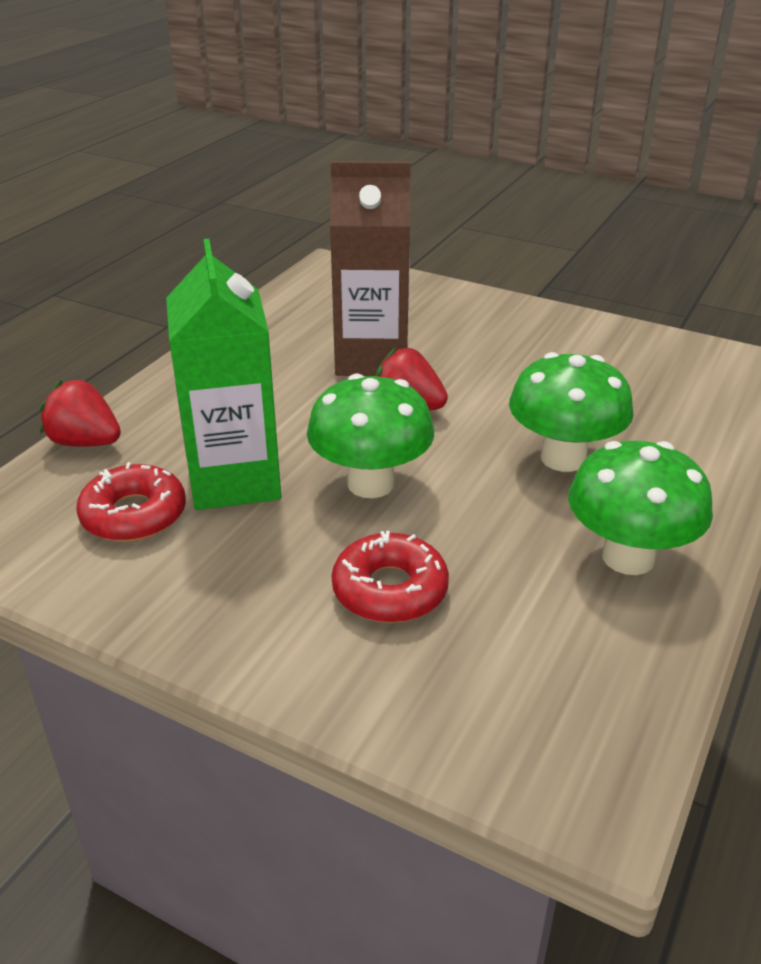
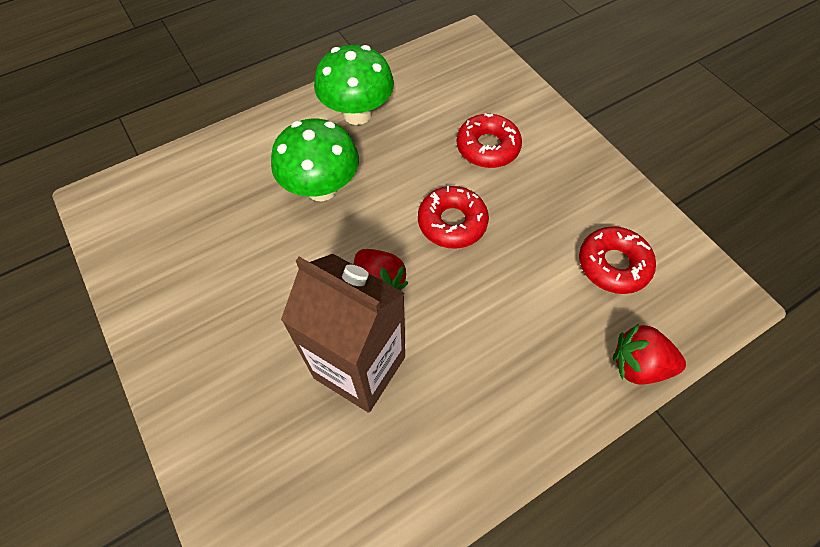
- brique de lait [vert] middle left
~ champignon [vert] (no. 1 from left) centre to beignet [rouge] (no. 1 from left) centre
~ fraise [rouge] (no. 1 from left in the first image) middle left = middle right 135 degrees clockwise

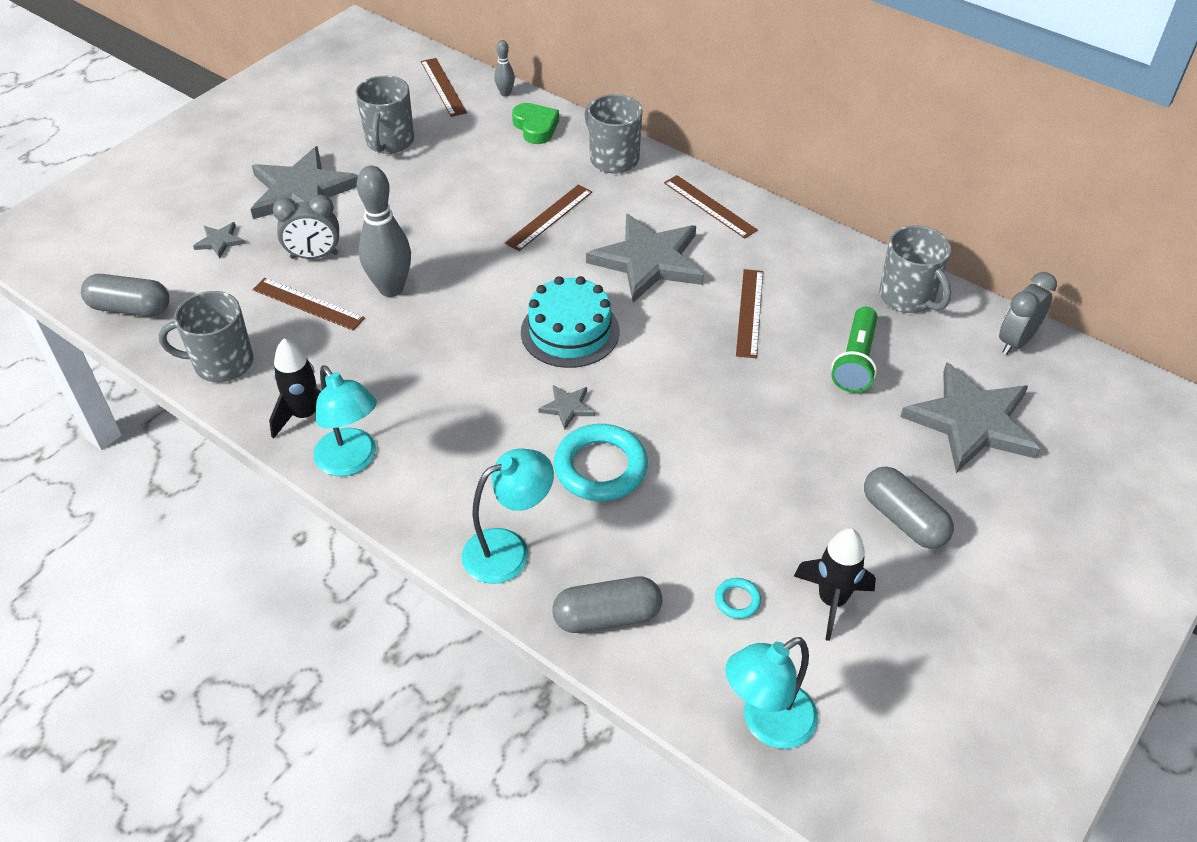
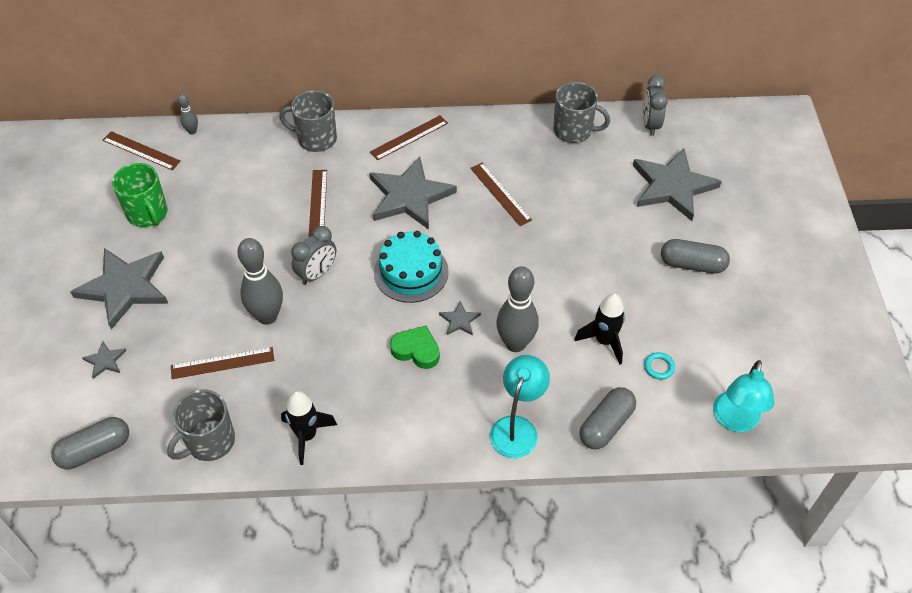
~ tasse [gris] (no. 2 from left) top left to tasse [vert] top left
~ cœur [vert] top centre to centre
~ règle [marron] (no. 4 from left) top centre = top centre 45 degrees counterclockwise
~ réveil [gris] (no. 1 from left) top left to centre
- lampe de poche [vert] middle right
- lampe [turquoise] (no. 1 from left) middle left
~ anneau [turquoise] (no. 1 from left) centre to quille [gris] (no. 3 from left) centre
~ fusée [noir] (no. 2 from left) bottom right to centre

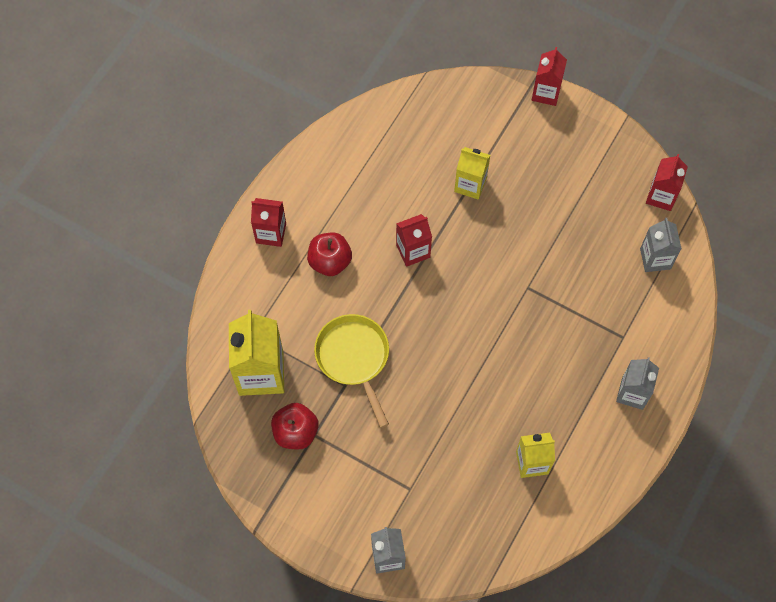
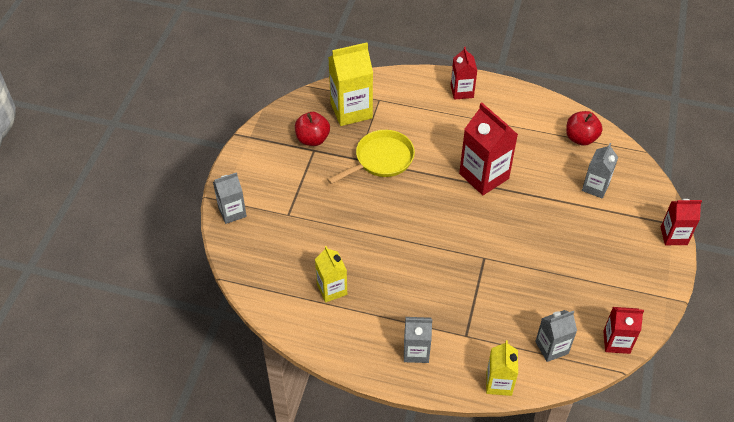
~ brique de lait [jaune] (no. 2 from left in the first image) top centre to brique de lait [jaune] (no. 3 from left) bottom right
~ brique de lait [rouge] (no. 2 from left) centre = centre x1.65
~ pomme [rouge] (no. 2 from left) centre to top right
+ brique de lait [gris] (no. 4 from left) middle right

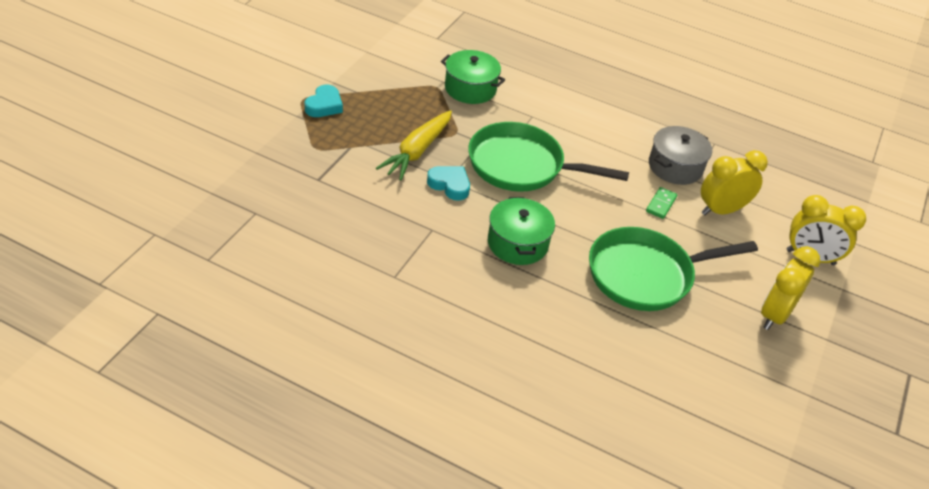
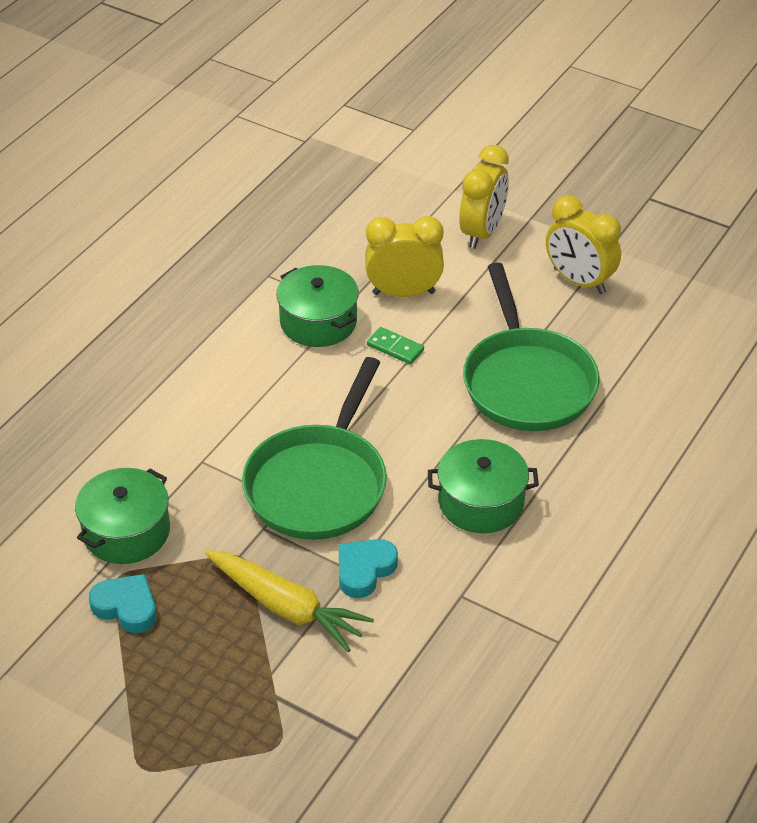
~ cœur [turquoise] (no. 1 from left) top centre to bottom left
~ marmite [gris] top right to marmite [vert] (no. 2 from left) centre
~ réveil [jaune] (no. 1 from left) middle right = top centre 105 degrees clockwise

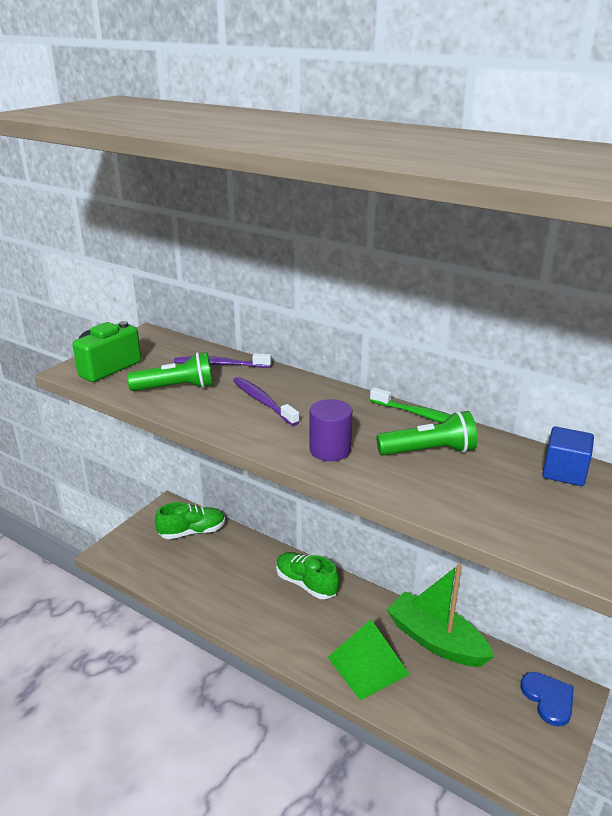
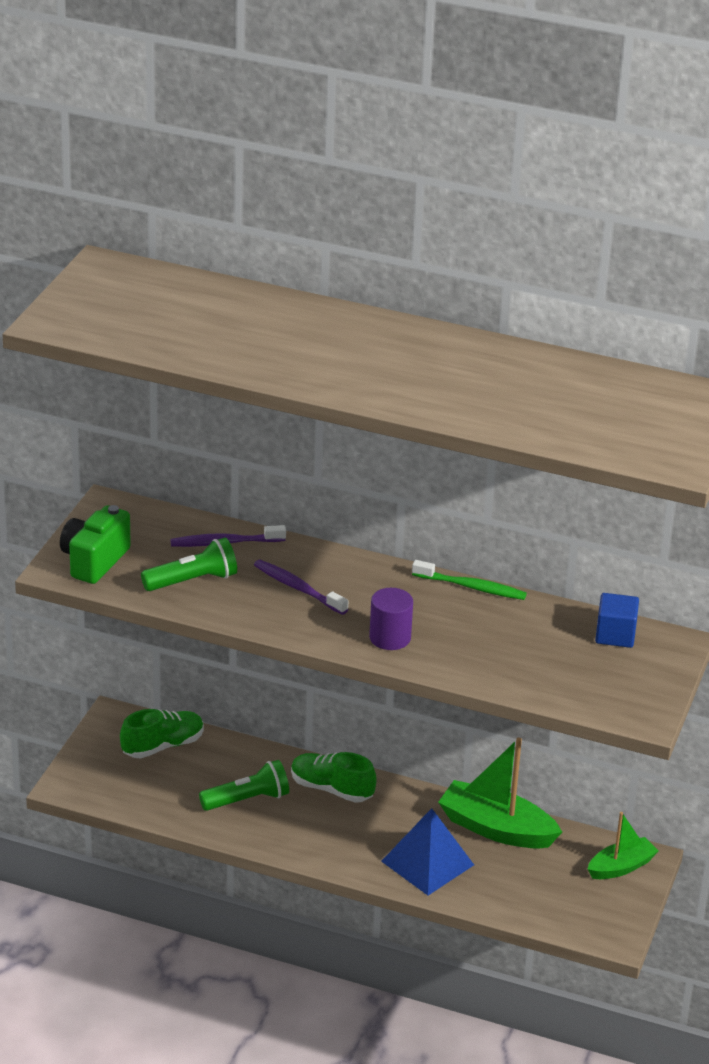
~ lampe de poche [vert] (no. 2 from left) middle right to bottom centre
~ pyramide [vert] bottom centre to pyramide [bleu] bottom centre
~ cœur [bleu] bottom right to bateau [vert] (no. 2 from left) bottom right

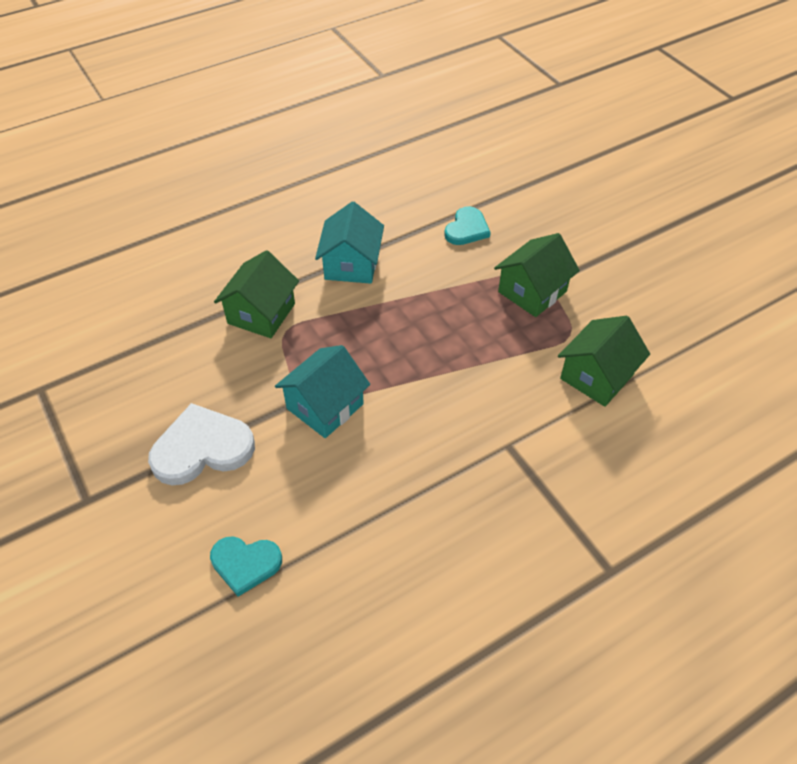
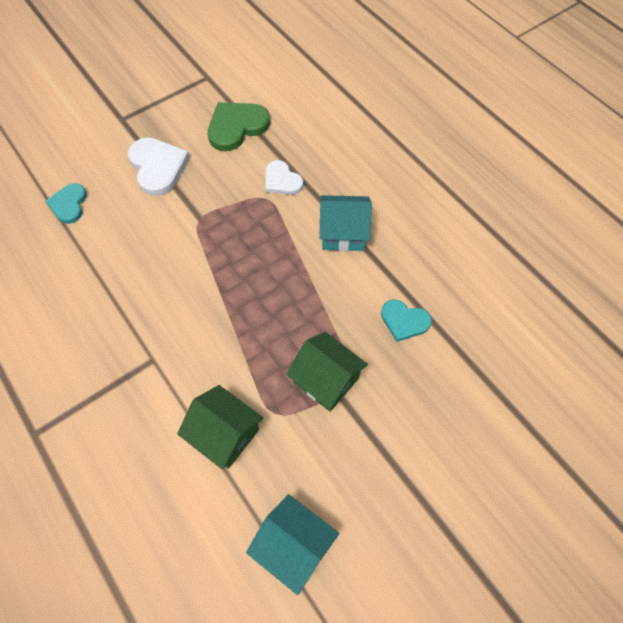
~ maison [vert] (no. 1 from left) middle left to cœur [blanc] (no. 2 from left) top centre
~ maison [turquoise] (no. 1 from left) centre to bottom centre
+ cœur [vert] top centre

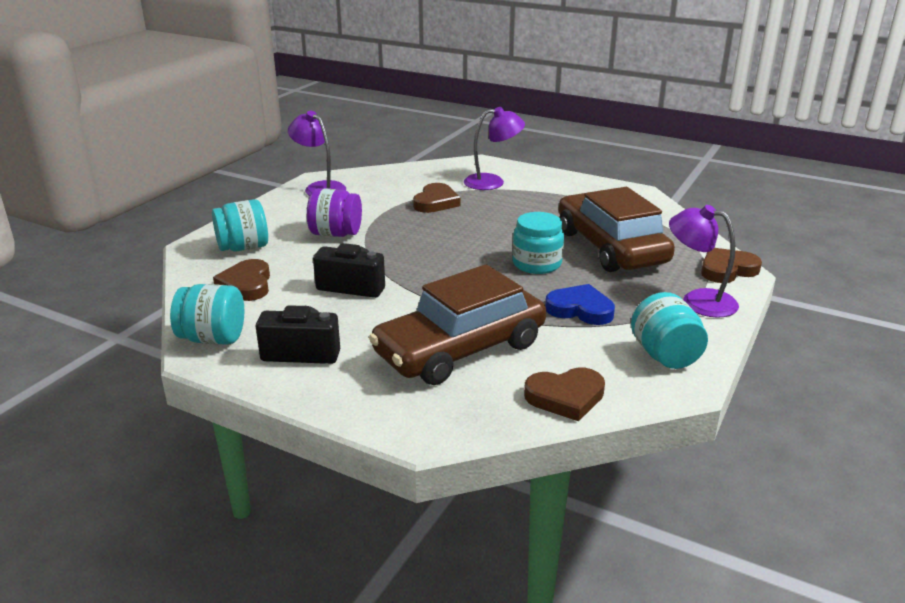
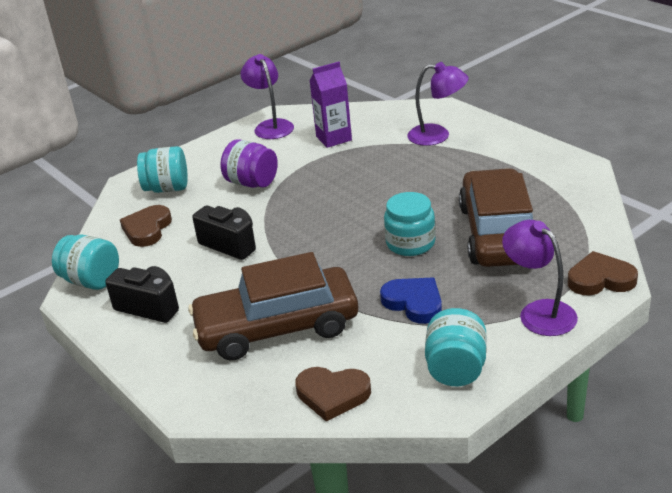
- cœur [marron] (no. 2 from left) top centre
+ brique de lait [violet] top centre

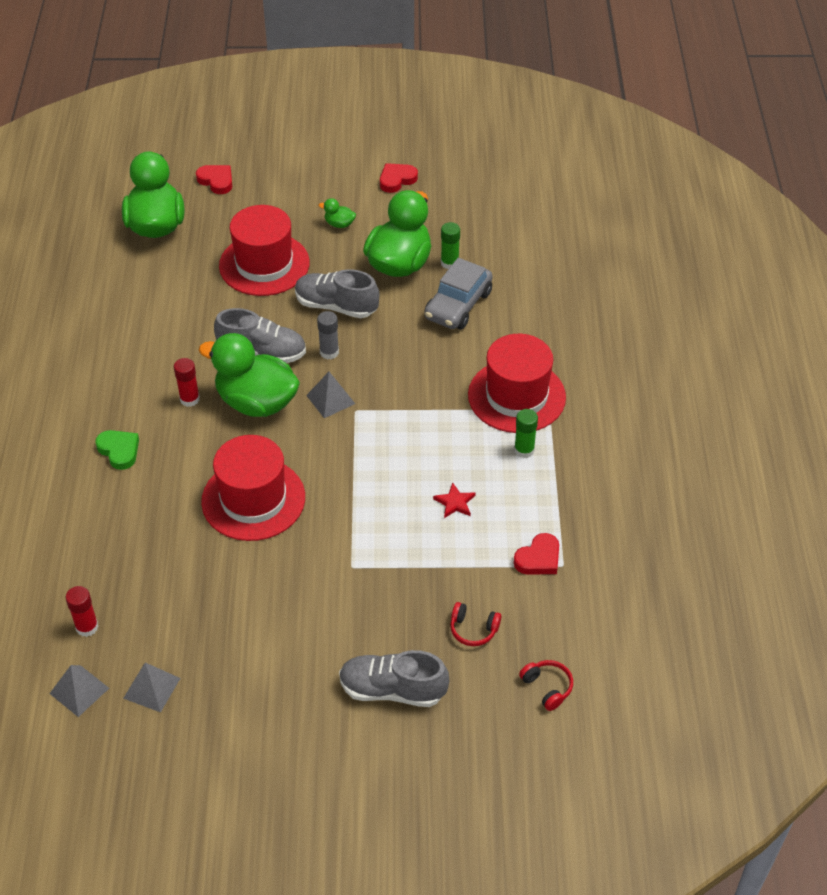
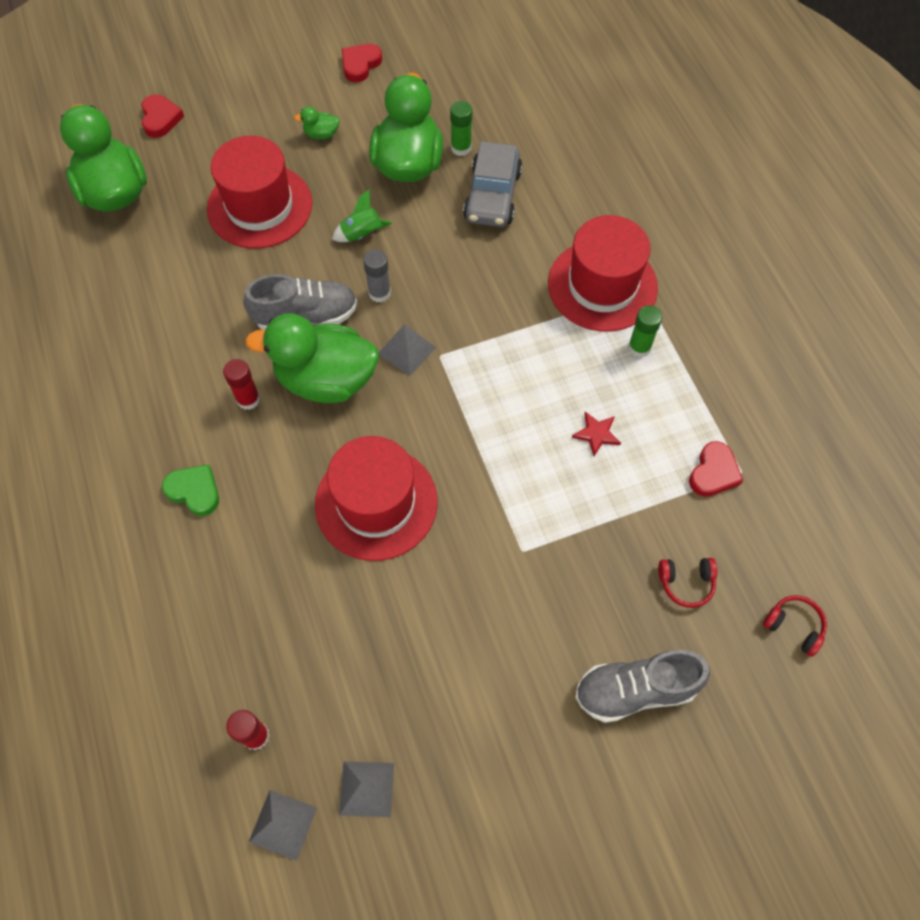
~ cœur [rouge] (no. 1 from left) top left = top left 60 degrees clockwise
~ chaussure [gris] (no. 2 from left) top centre to fusée [vert] top centre

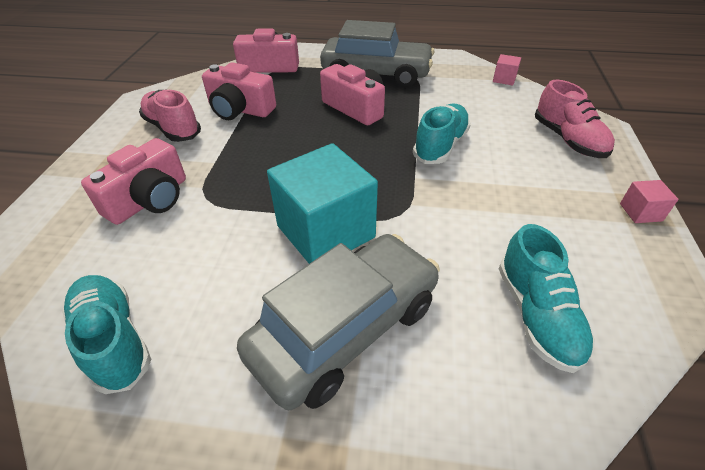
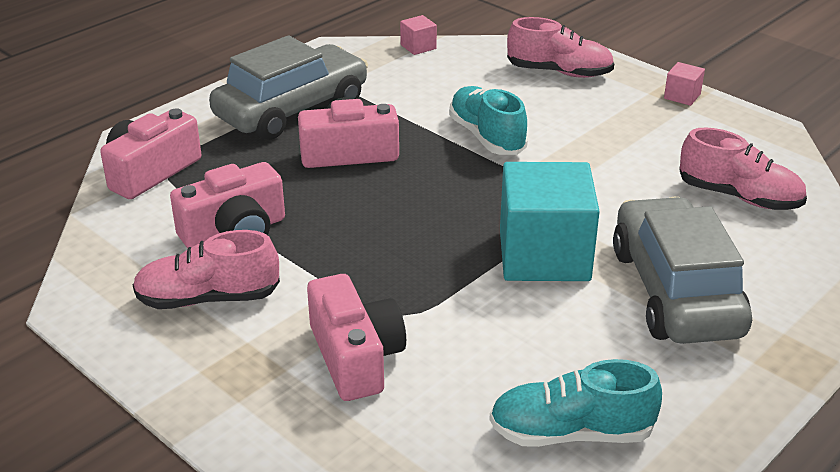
~ chaussure [turquoise] (no. 3 from left) middle right to chaussure [rose] (no. 3 from left) middle right

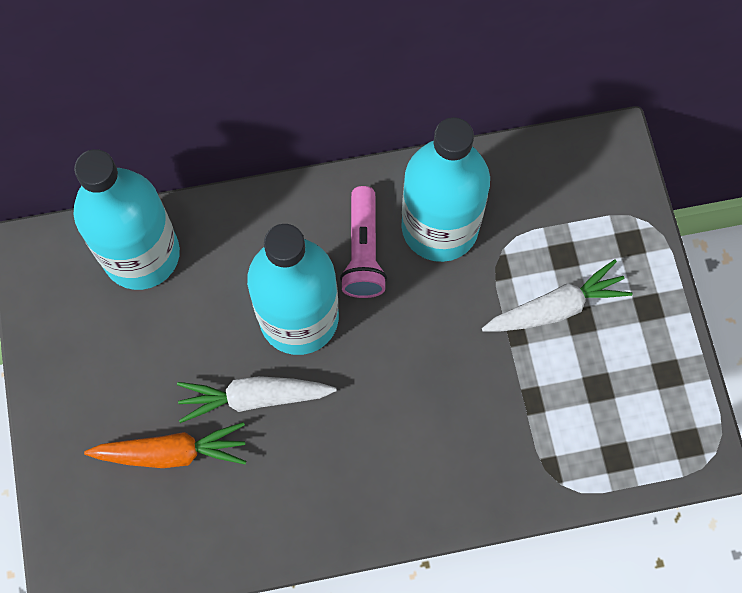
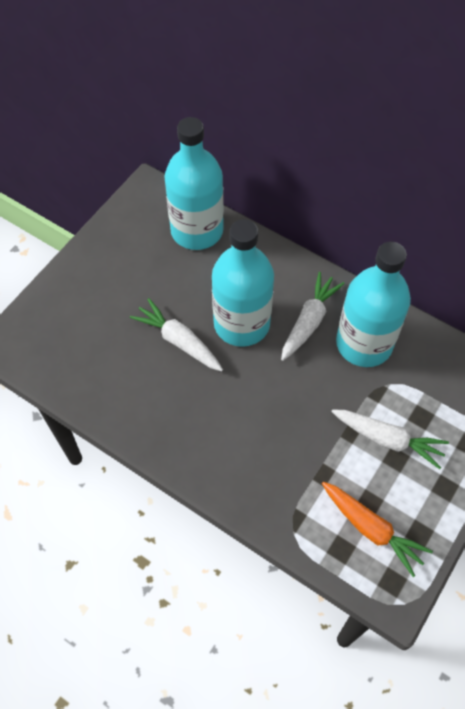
~ lampe de poche [rose] centre to carotte [blanc] (no. 2 from left) middle right
~ carotte [orange] bottom left to bottom right

